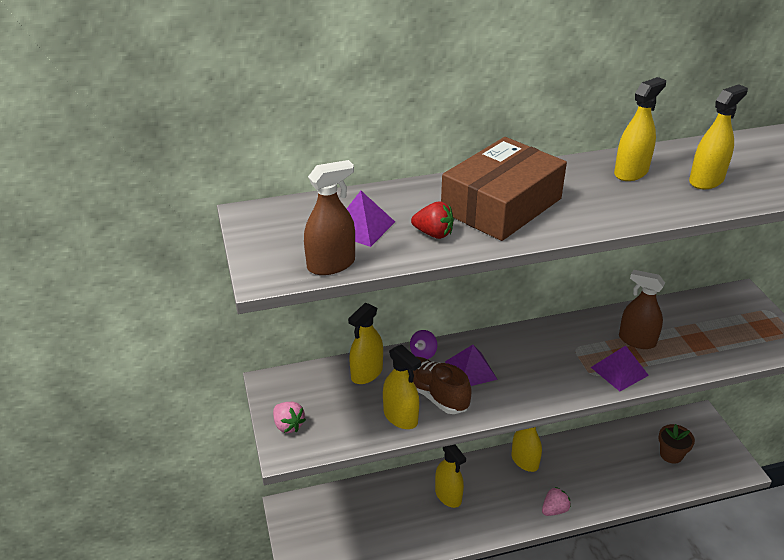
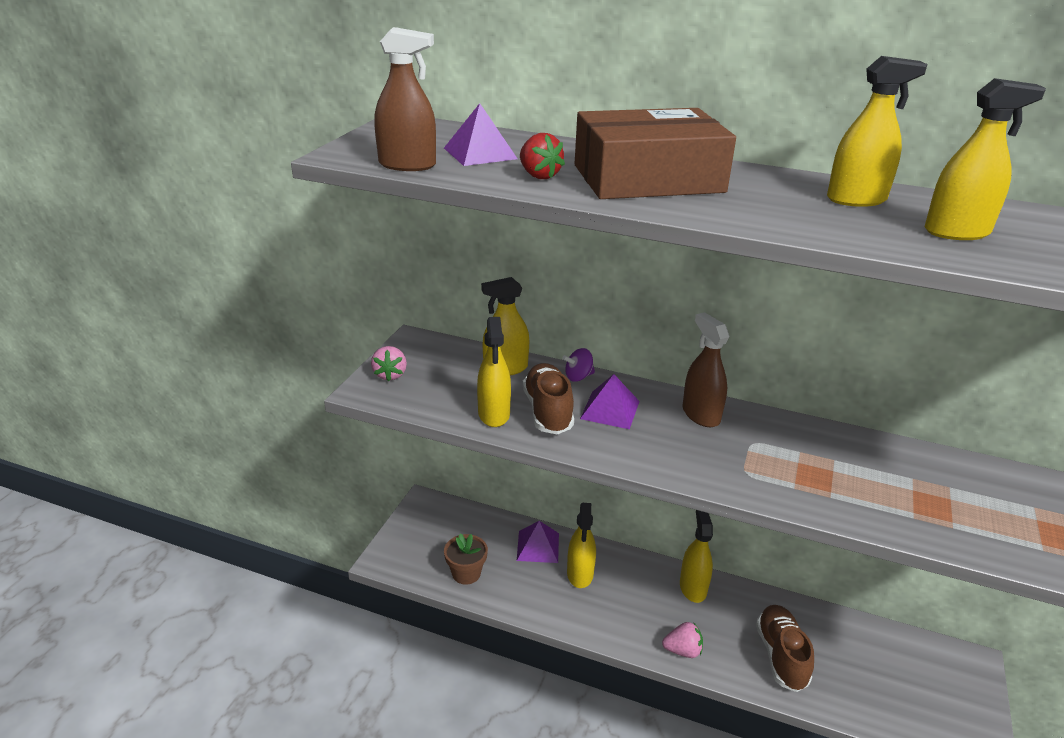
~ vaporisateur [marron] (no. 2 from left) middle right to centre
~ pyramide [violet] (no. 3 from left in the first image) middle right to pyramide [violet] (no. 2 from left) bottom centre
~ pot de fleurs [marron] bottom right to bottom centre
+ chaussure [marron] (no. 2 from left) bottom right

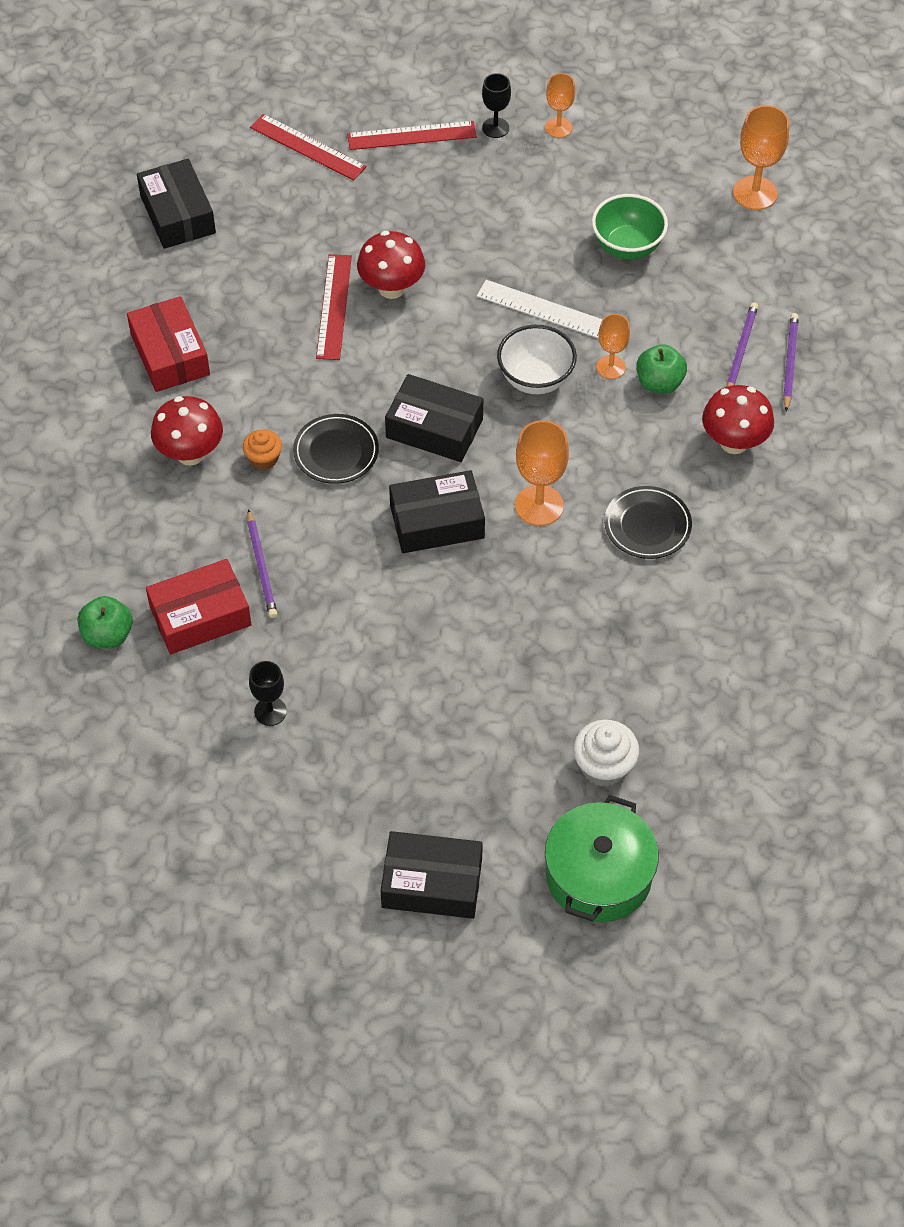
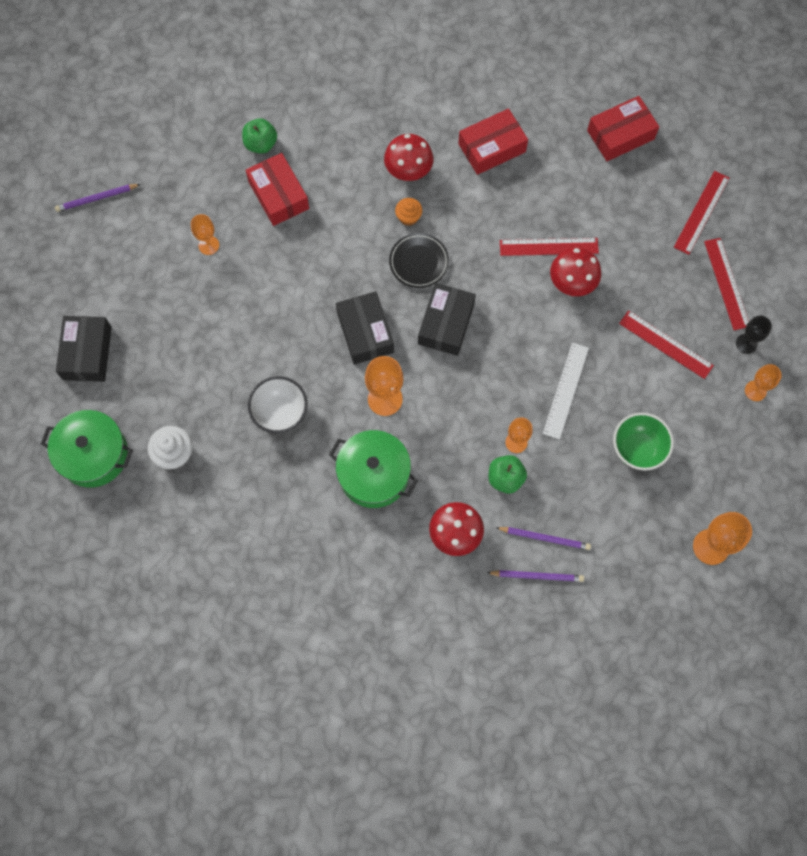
~ boîte [noir] (no. 1 from left) top left to boîte [rouge] (no. 3 from left) top right
~ bol [blanc] top centre to centre
~ assiette [noir] (no. 2 from left) middle right to marmite [vert] (no. 2 from left) centre
~ crayon [violet] (no. 1 from left) middle left to top left
~ verre à pied [noir] (no. 1 from left) middle left to verre à pied [orange] (no. 1 from left) top left
+ règle [rouge] (no. 2 from left) middle right

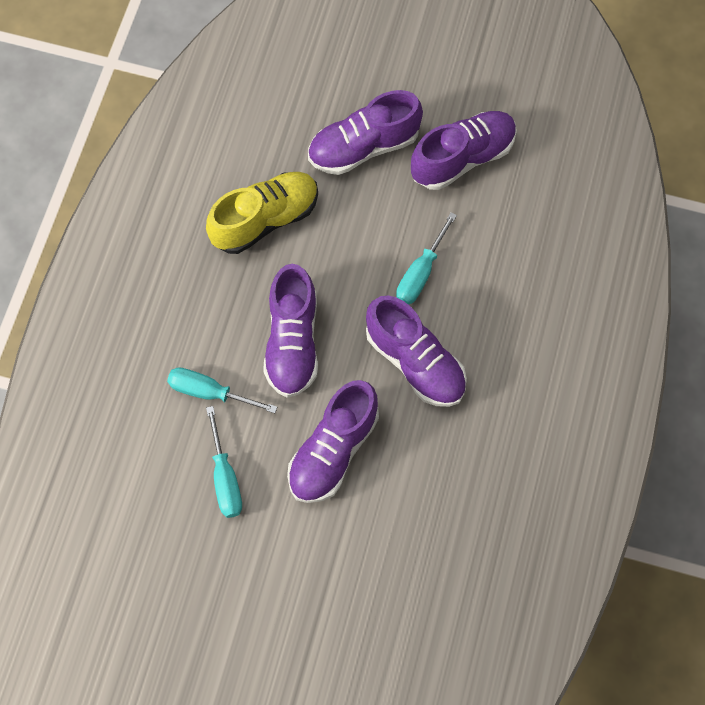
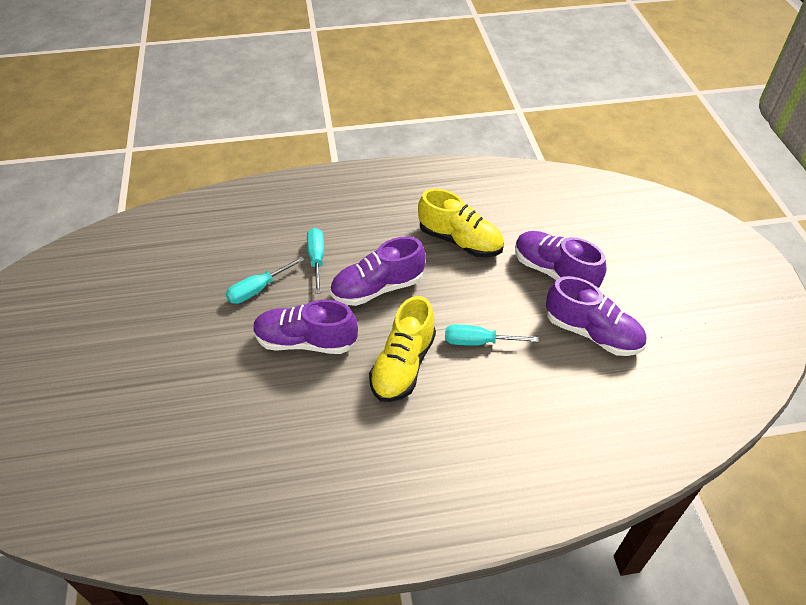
~ chaussure [violet] (no. 4 from left) centre to chaussure [jaune] (no. 1 from left) centre

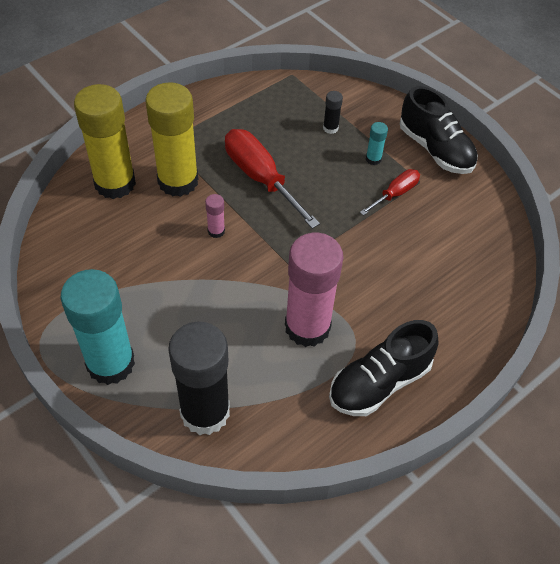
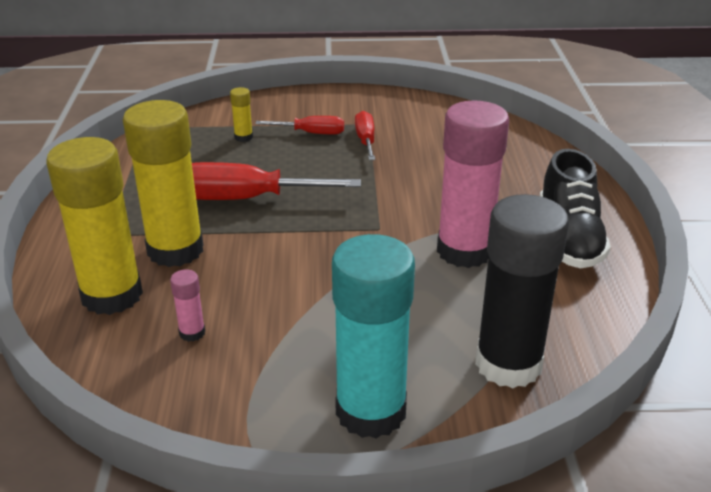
- chaussure [noir] (no. 2 from left) top right
~ bâton de colle [noir] (no. 2 from left) top centre to bâton de colle [jaune] (no. 3 from left) top centre
~ bâton de colle [turquoise] (no. 2 from left) top right to tournevis [rouge] (no. 2 from left) top centre
~ bâton de colle [rose] (no. 1 from left) centre to middle left

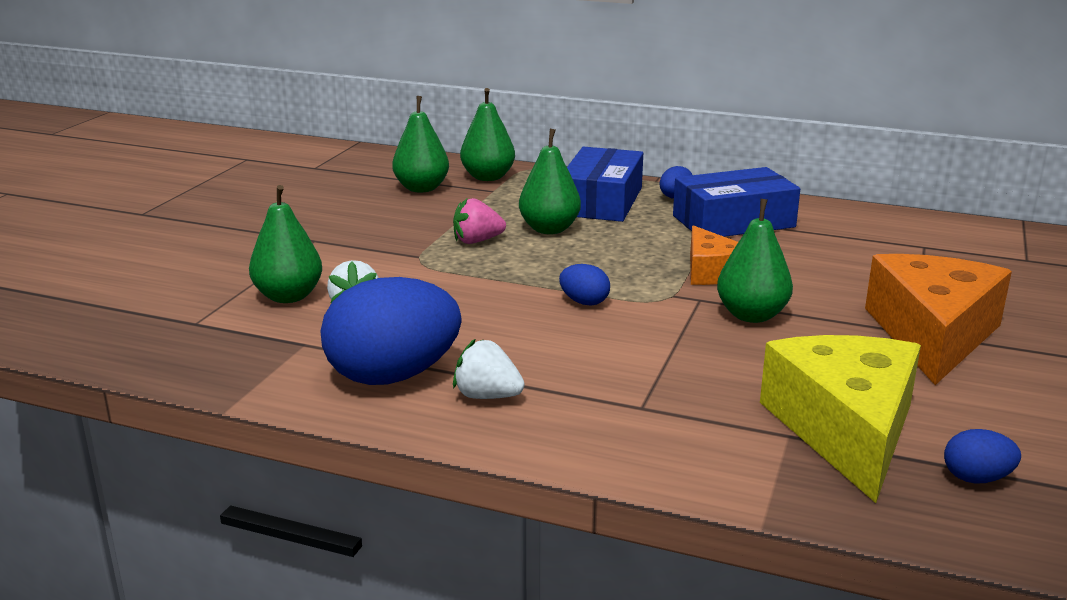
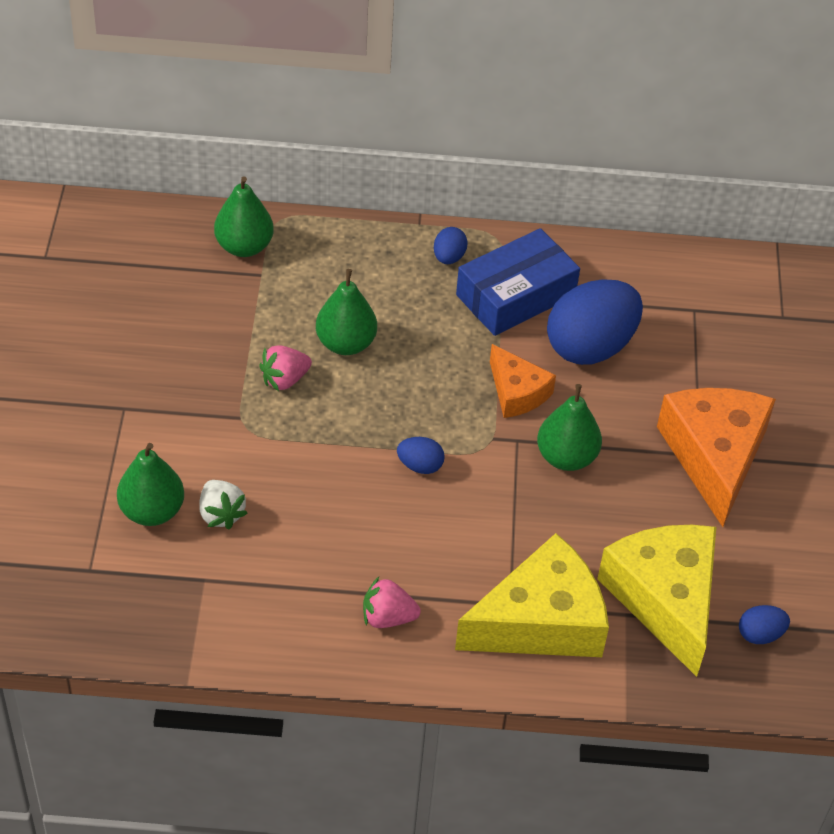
- poire [vert] (no. 2 from left) top centre
- boîte [bleu] (no. 1 from left) top centre
~ œuf [bleu] (no. 1 from left in the first image) centre to œuf [bleu] (no. 3 from left) middle right
~ fraise [blanc] (no. 2 from left) centre to fraise [rose] (no. 2 from left) bottom centre
+ fromage [jaune] (no. 1 from left) bottom centre

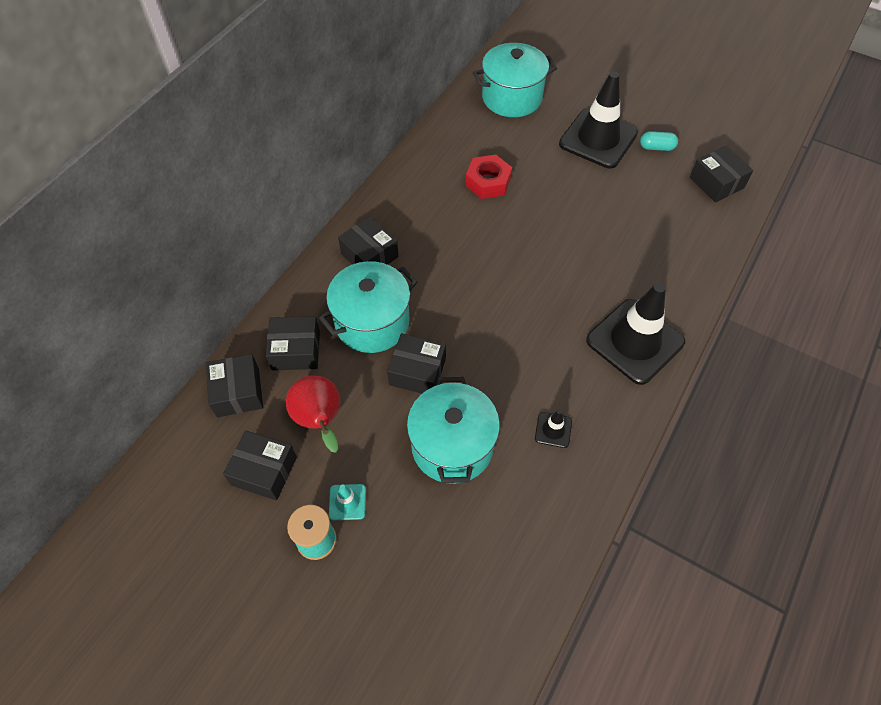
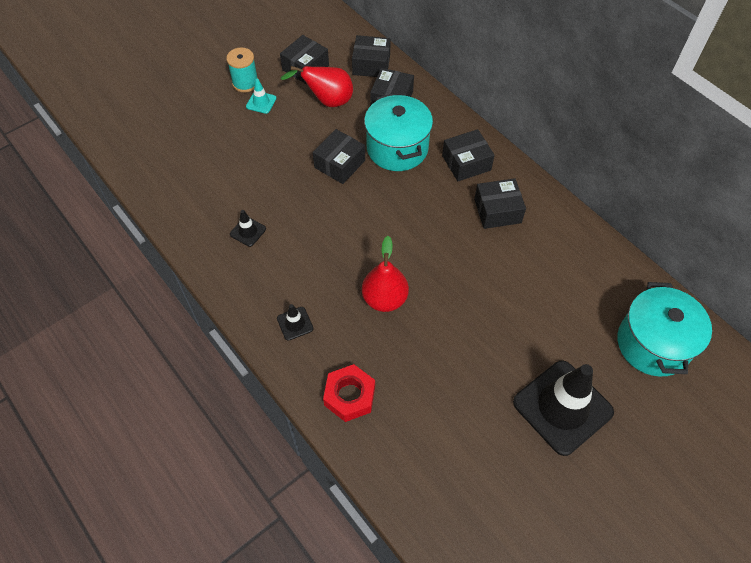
- gélule [turquoise] top right
~ boîte [noir] (no. 6 from left) top right to centre
~ écrou [rouge] top centre to bottom centre
~ cône de chantier [noir] (no. 3 from left in the first image) middle right = centre x0.42
- marmite [turquoise] (no. 2 from left) centre
+ poire [rouge] (no. 2 from left) centre

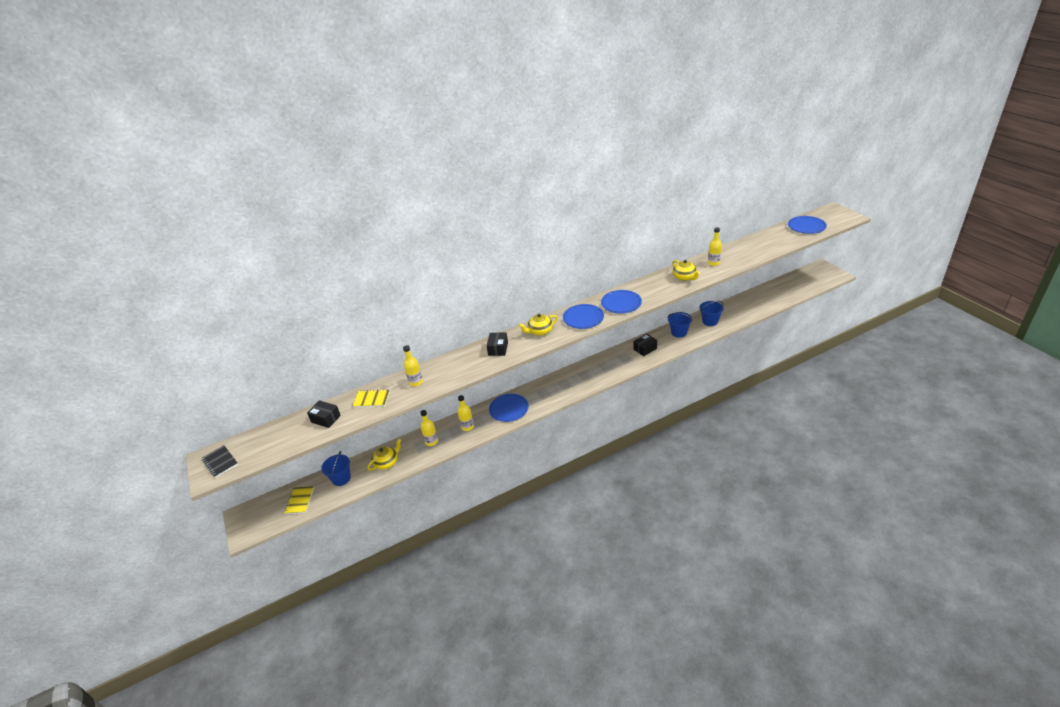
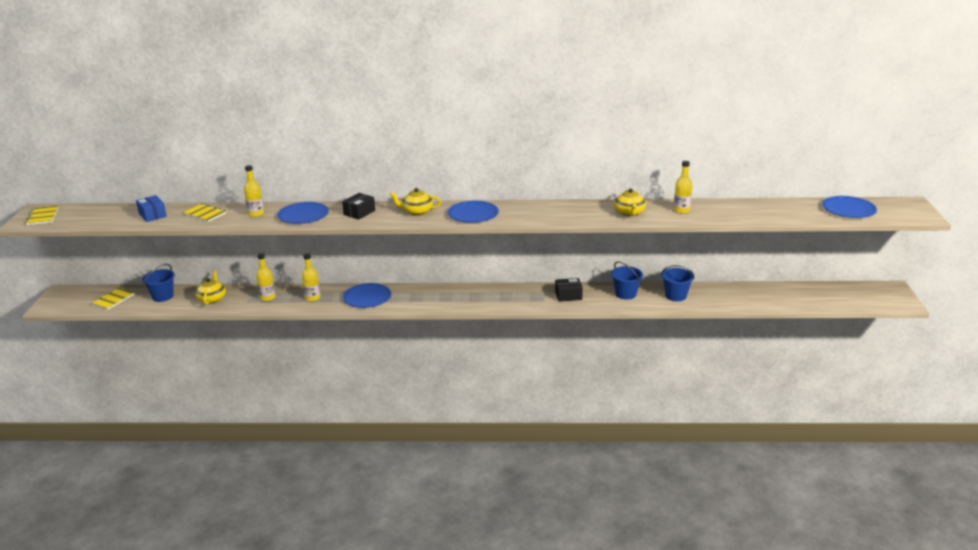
~ assiette [bleu] (no. 3 from left in the first image) centre to assiette [bleu] (no. 1 from left) middle left
~ boîte [noir] (no. 1 from left) middle left to boîte [bleu] middle left
~ théière [jaune] (no. 1 from left) centre = middle left 75 degrees counterclockwise
~ carnet [noir] middle left to carnet [jaune] (no. 1 from left) middle left

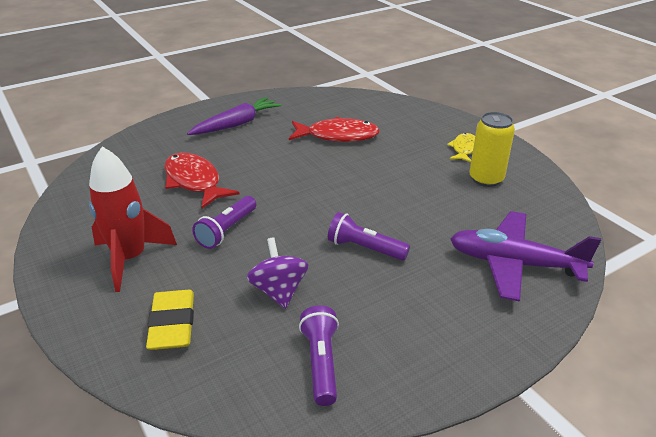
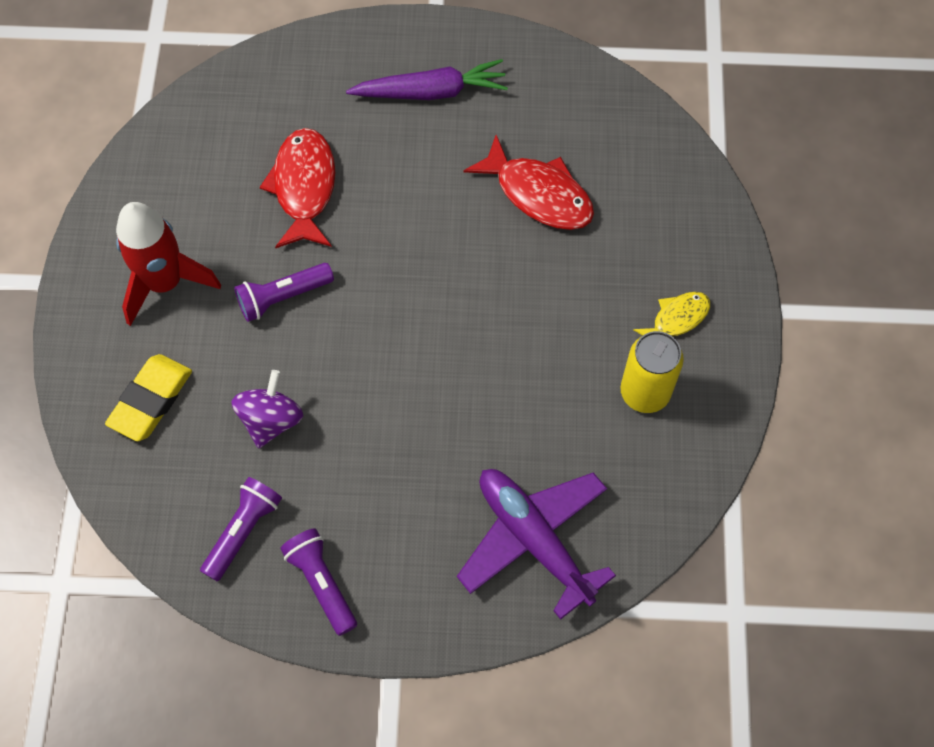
~ lampe de poche [violet] (no. 3 from left) centre to bottom centre

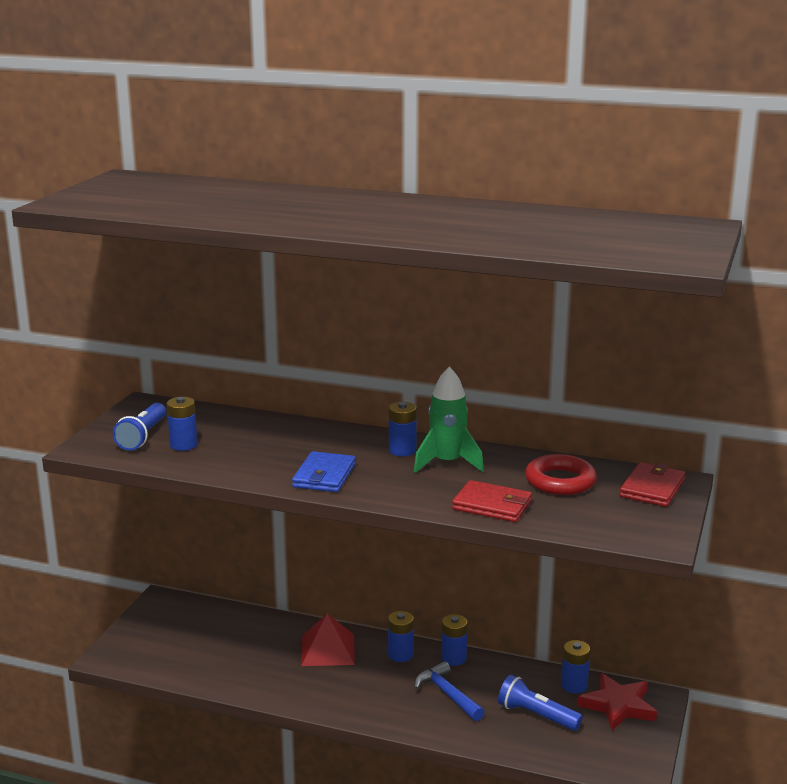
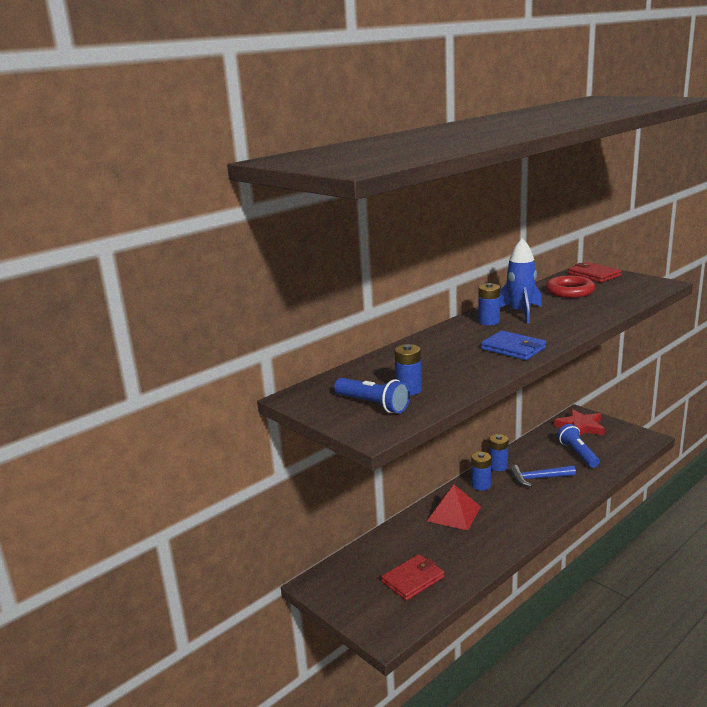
~ fusée [vert] centre to fusée [bleu] middle right
~ portefeuille [rouge] (no. 1 from left) centre to bottom centre
- pile [bleu] (no. 5 from left) bottom right
~ lampe de poche [bleu] (no. 2 from left) bottom right = middle right 105 degrees clockwise

